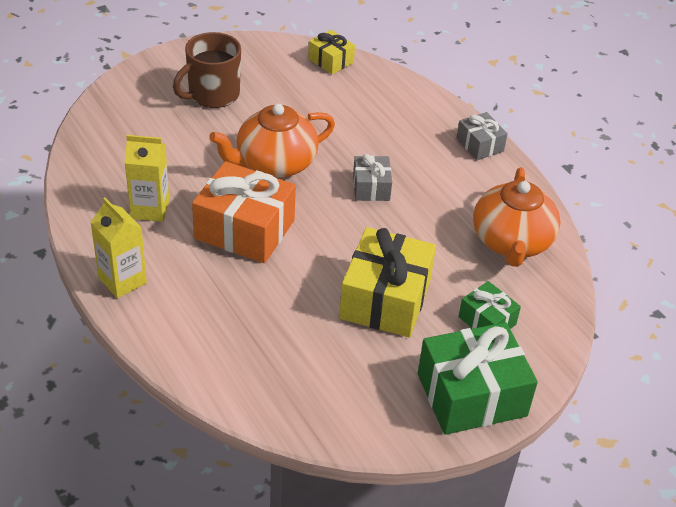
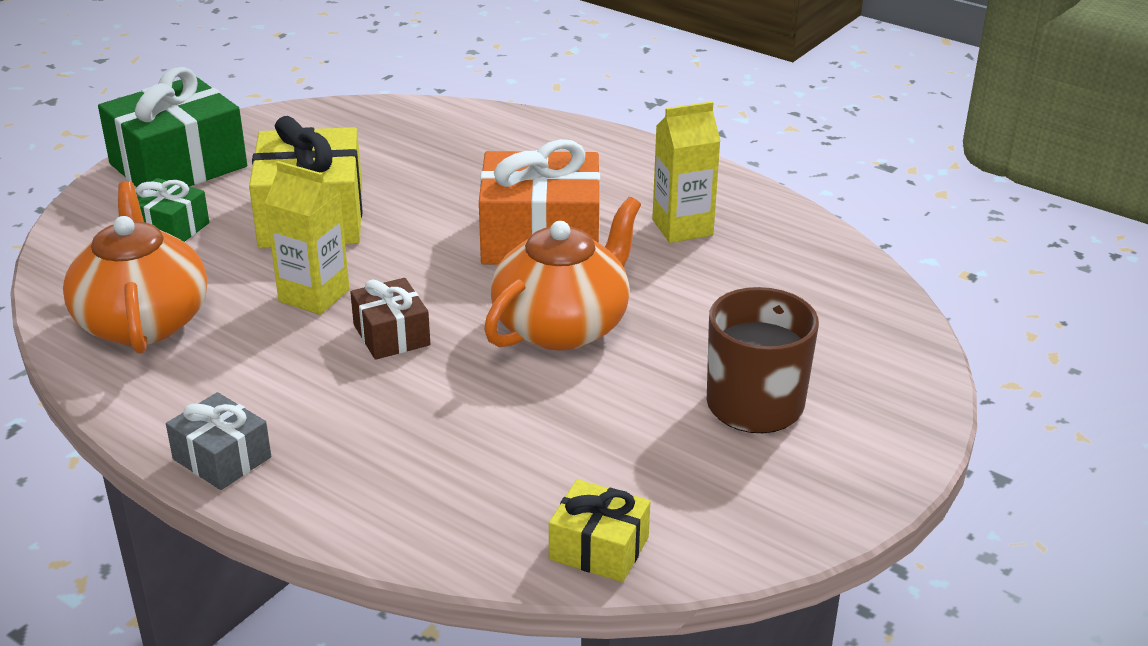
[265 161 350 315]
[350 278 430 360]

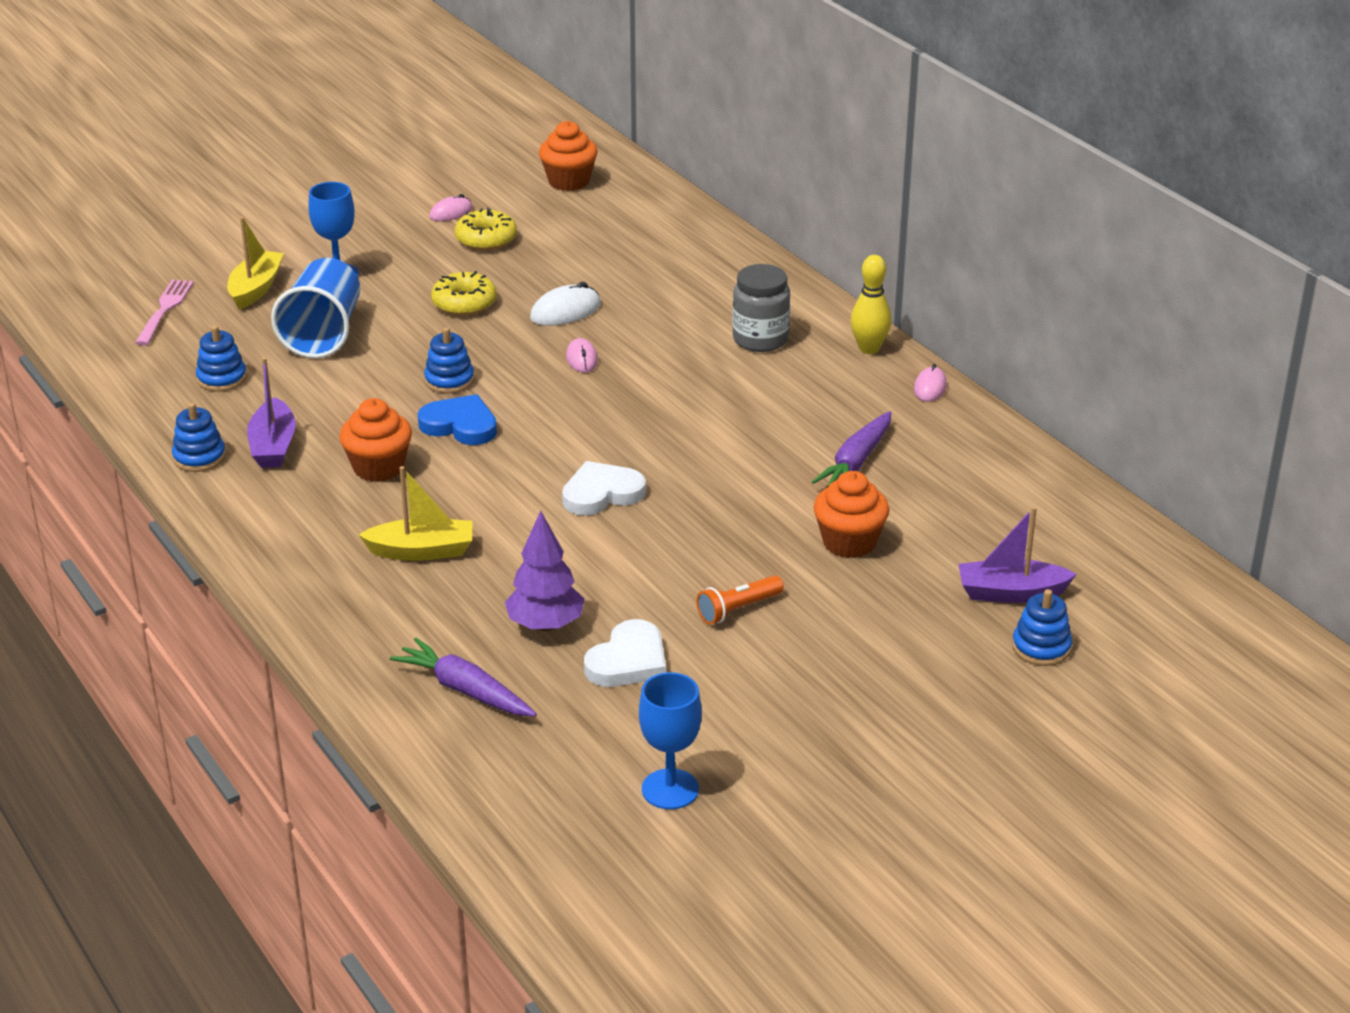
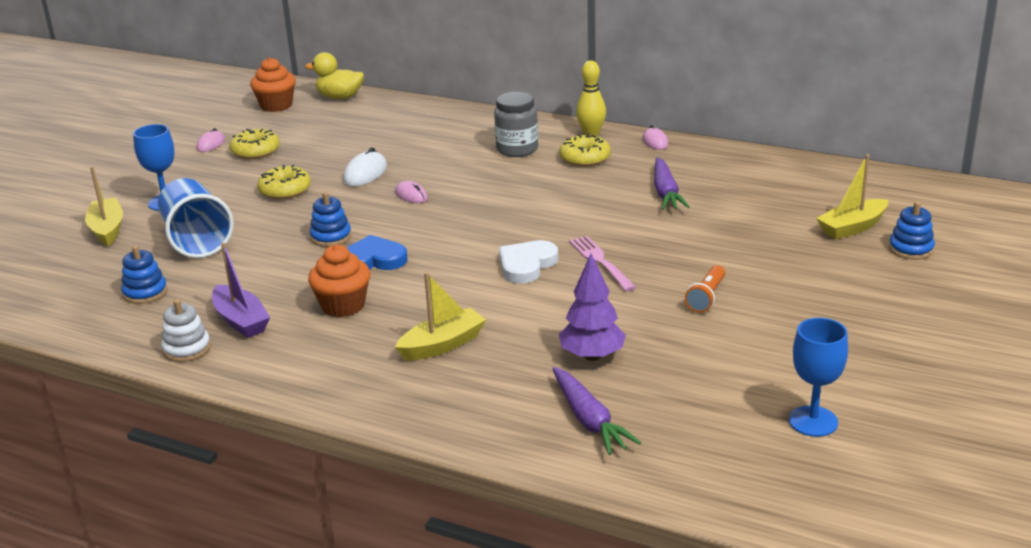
[161 299 211 362]
[305 52 364 99]
[552 367 641 455]
[559 133 611 167]
[569 236 636 291]
[816 154 888 239]
[584 619 666 687] (first image)
[814 471 889 558] (first image)

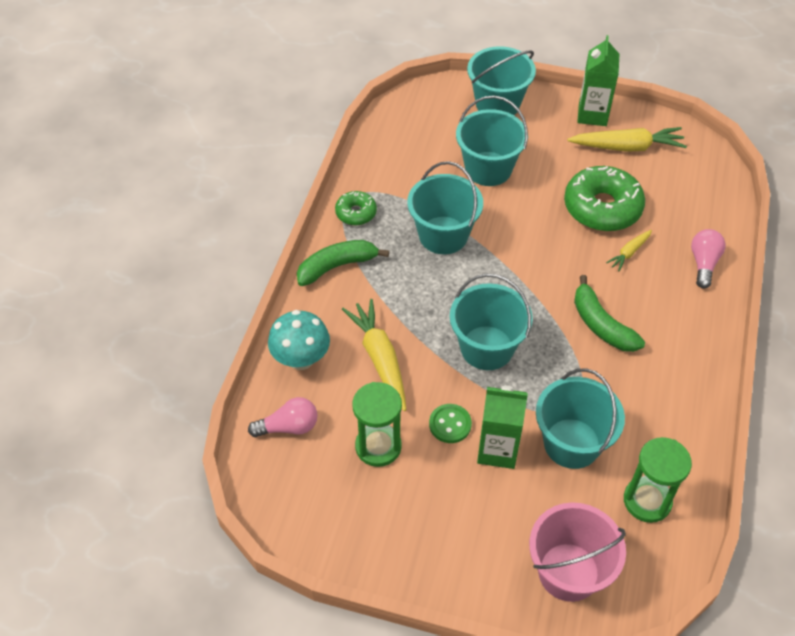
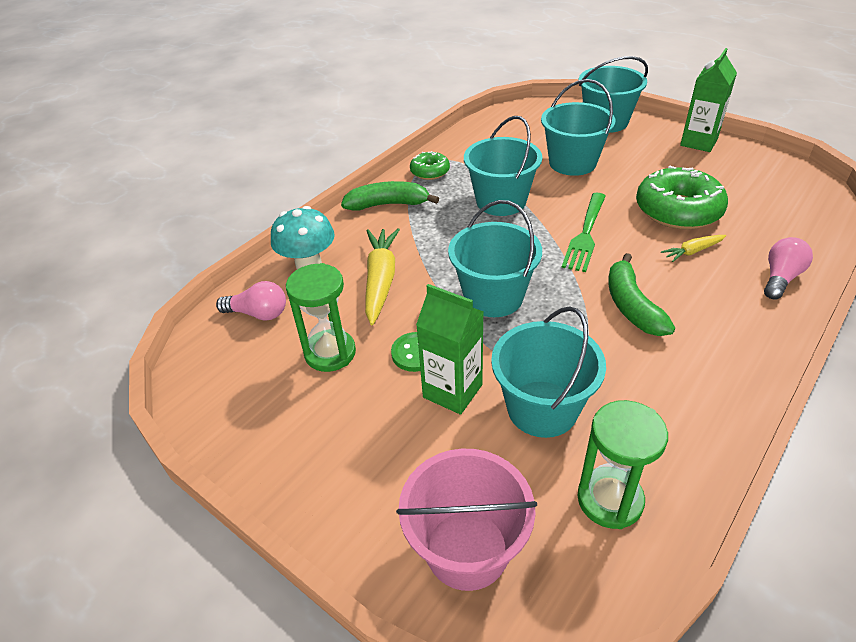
[562 193 606 272]
[567 127 687 152] (first image)

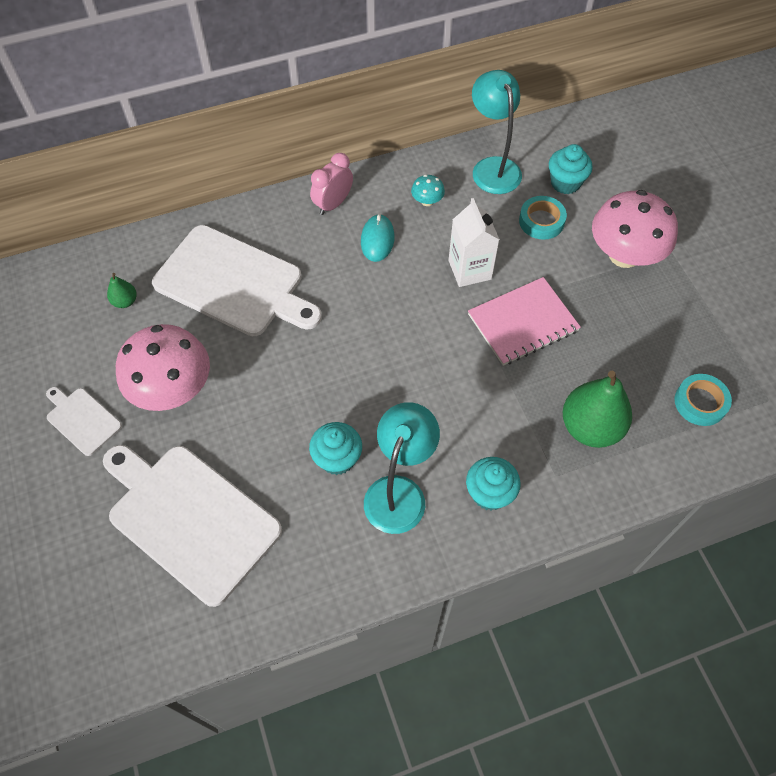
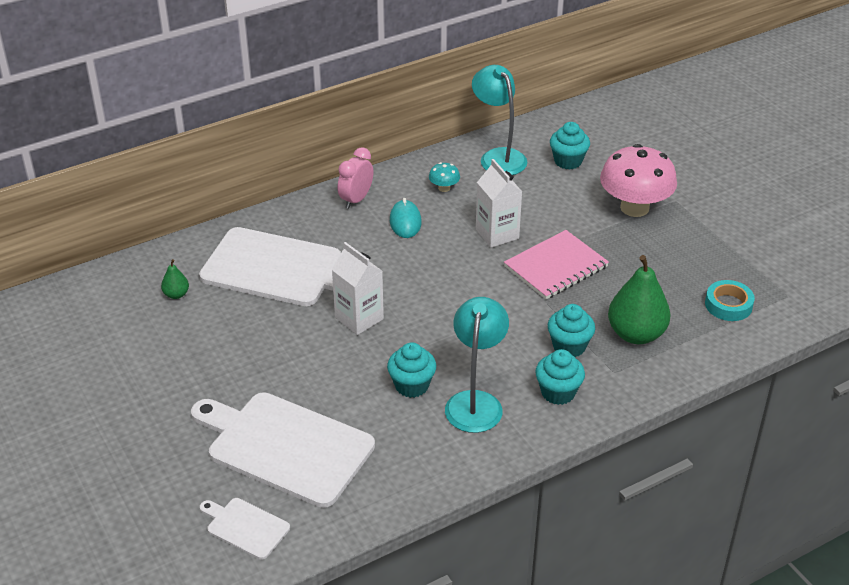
[200 498 290 560]
[332 242 384 335]
[548 304 595 357]
[116 324 210 411] (first image)
[519 196 567 240] (first image)

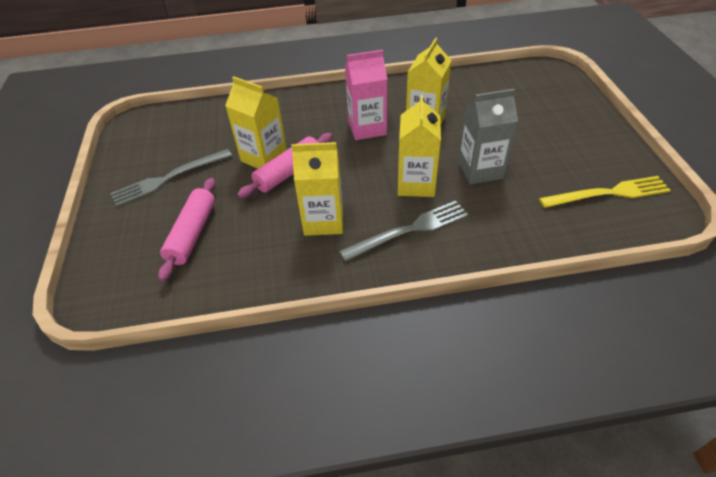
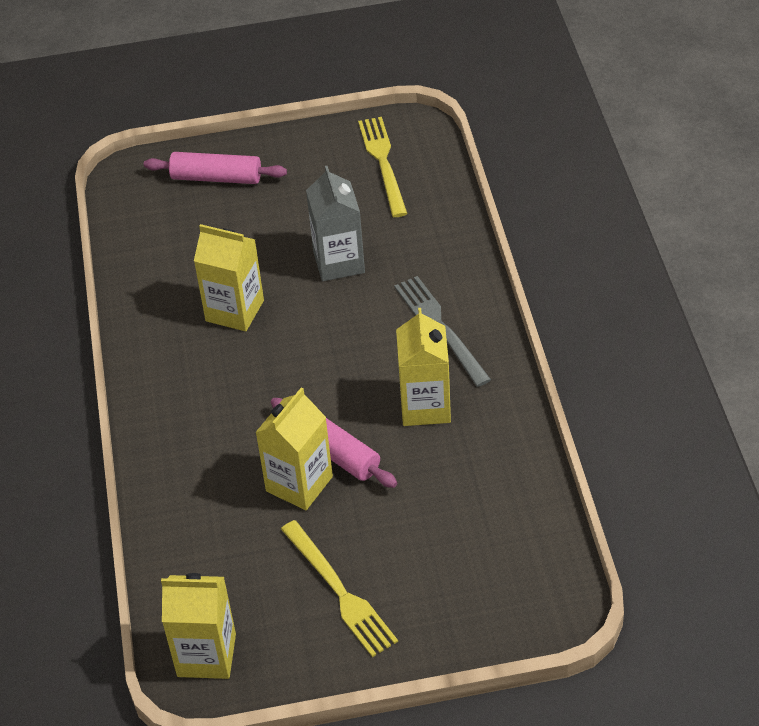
[144 152 287 184]
[161 573 236 679]
[281 520 398 657]
[345 50 387 140] (first image)

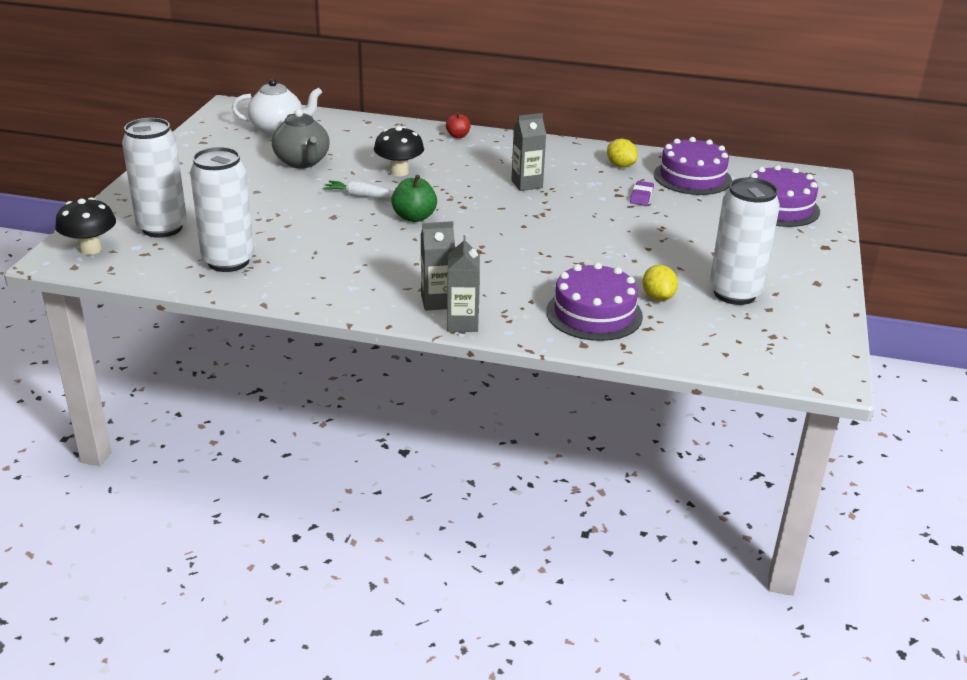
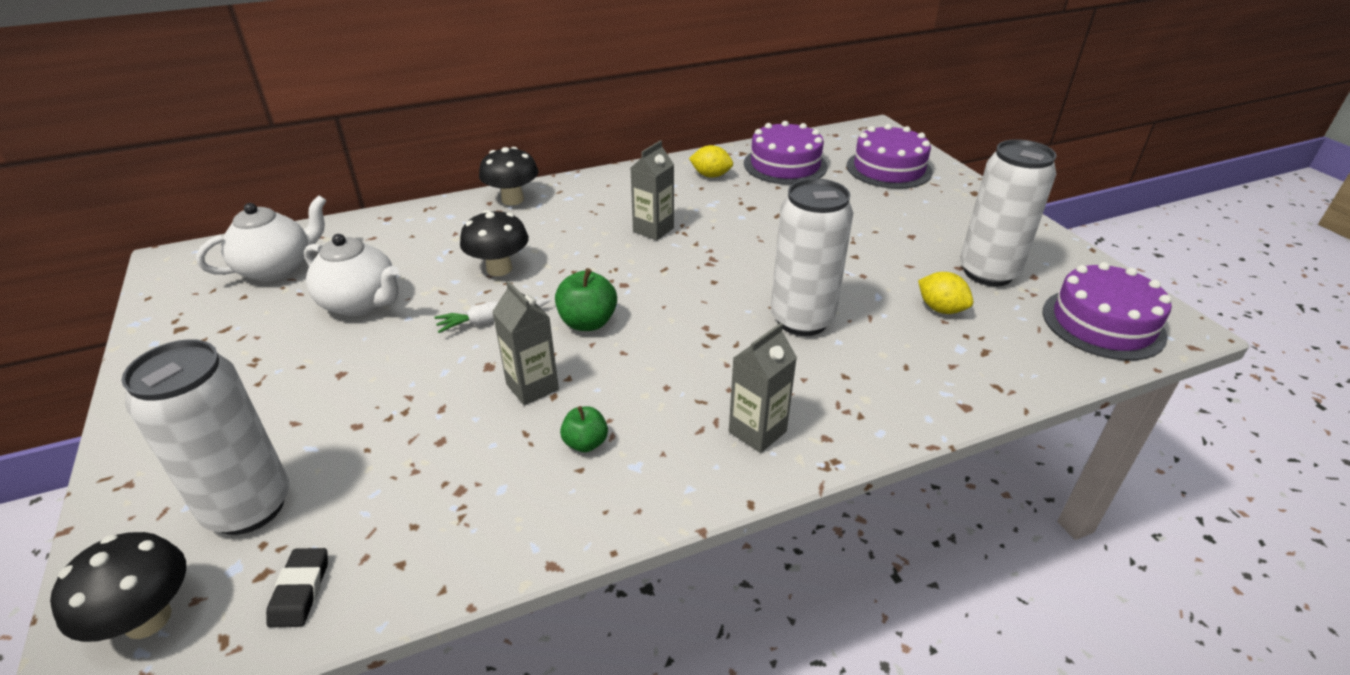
[266 548 328 627]
[304 234 399 316]
[479 147 538 205]
[492 281 559 406]
[560 406 608 452]
[771 179 853 336]
[1043 262 1172 360]
[630 181 654 206] (first image)

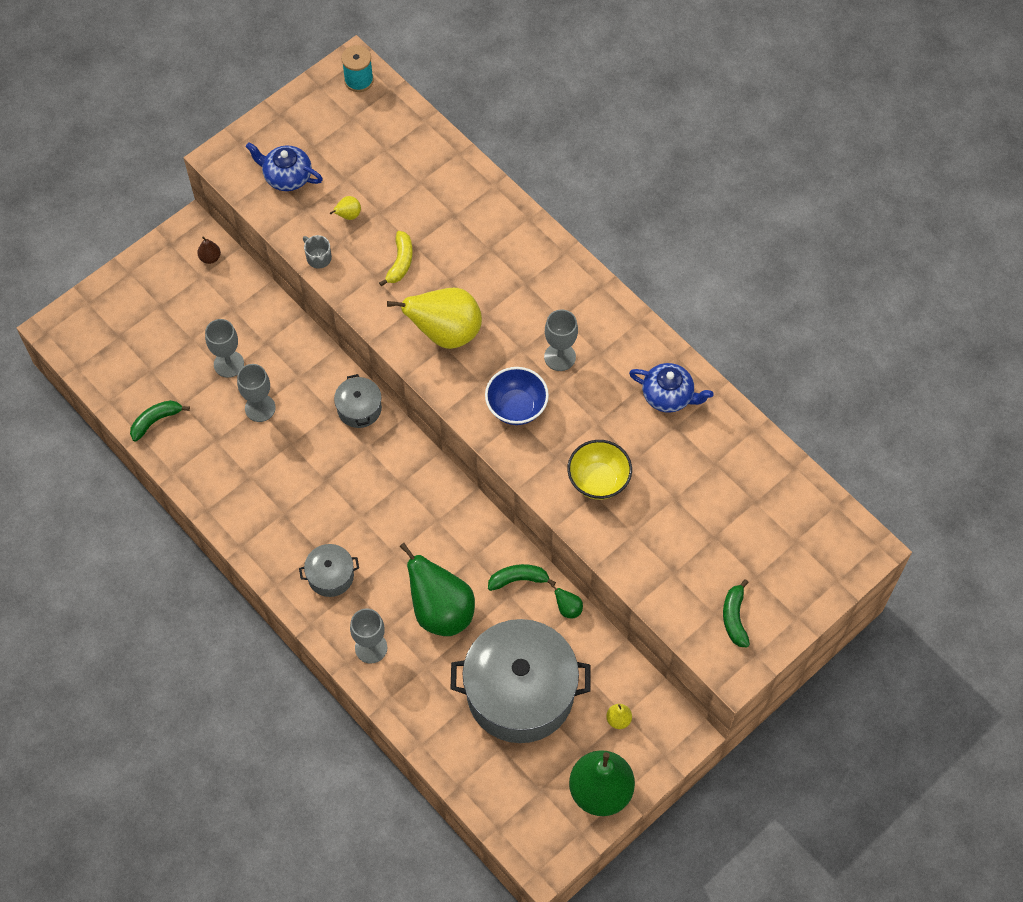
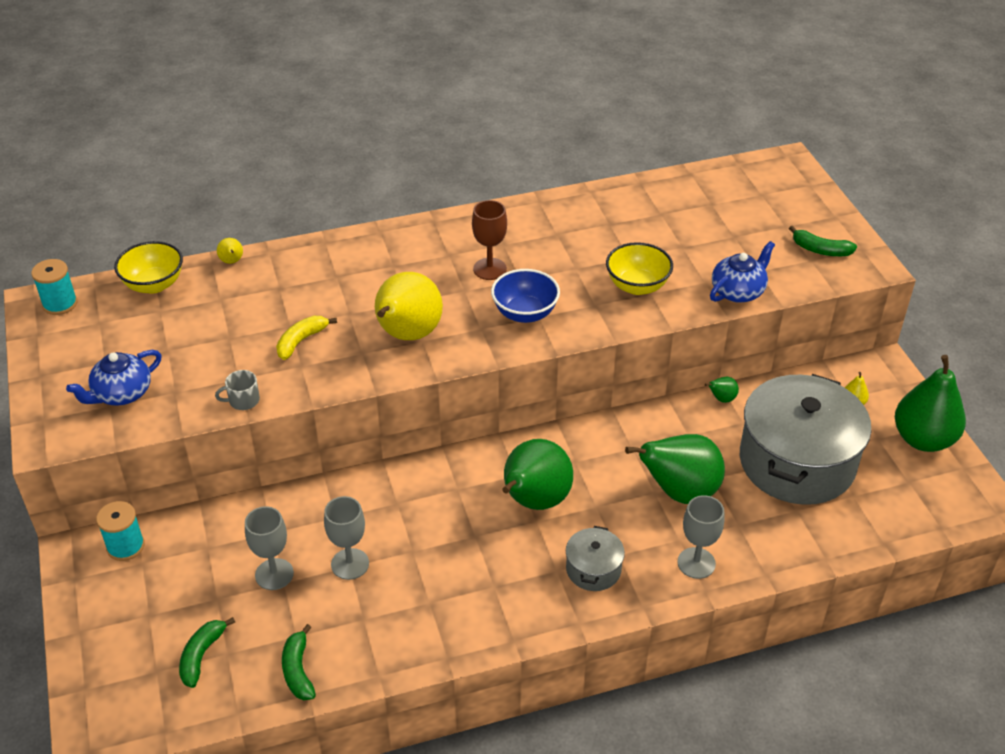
[96 501 145 561]
[114 241 183 294]
[179 617 235 688]
[217 238 243 264]
[276 316 337 360]
[472 200 507 280]
[502 439 573 510]
[710 241 775 303]
[334 374 382 428] (first image)

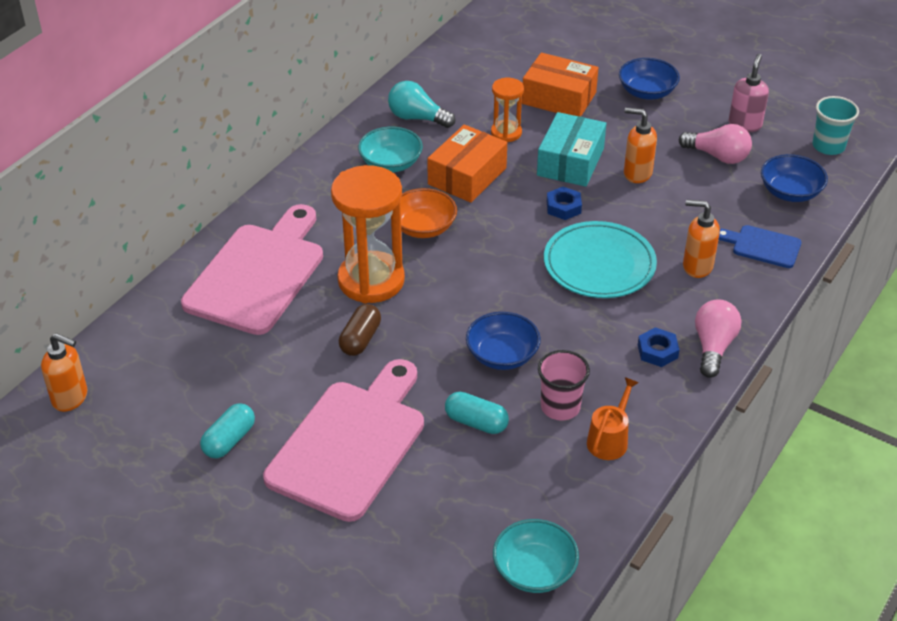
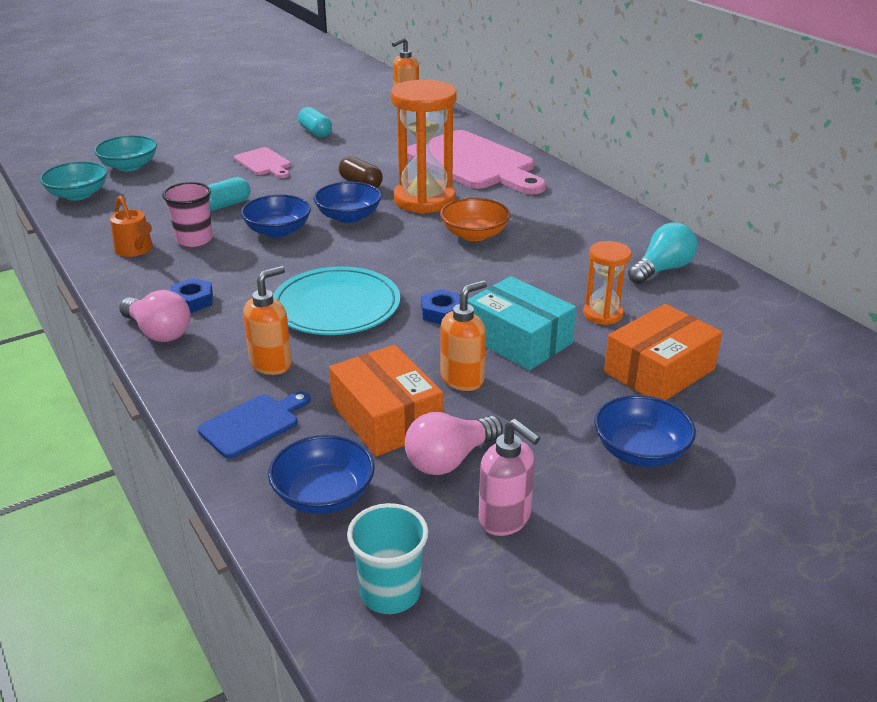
[94 135 157 171]
[234 147 291 178]
[313 182 382 223]
[329 345 443 457]

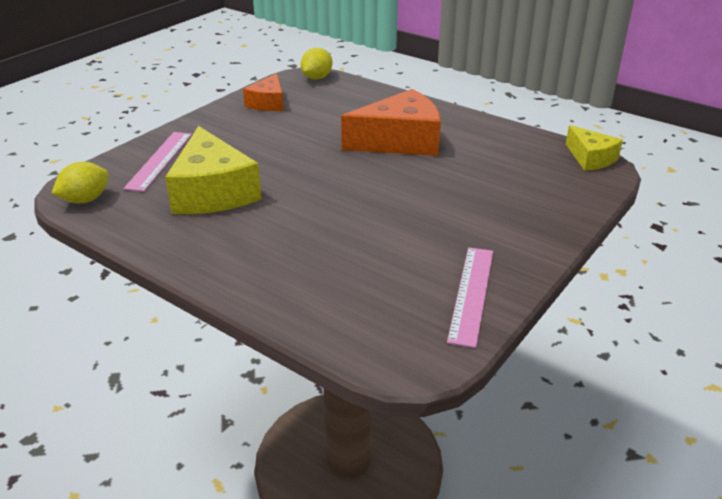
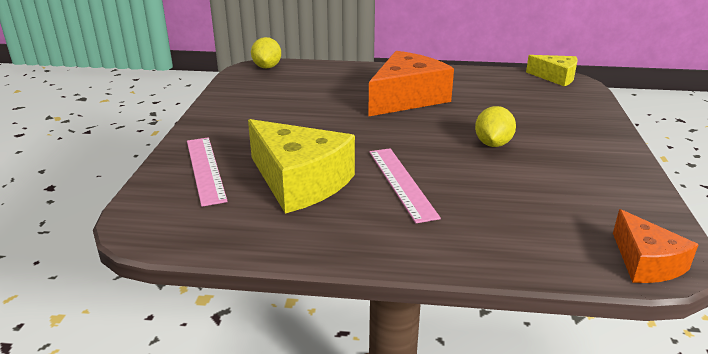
[369 148 441 223]
[475 106 516 147]
[613 209 699 283]

